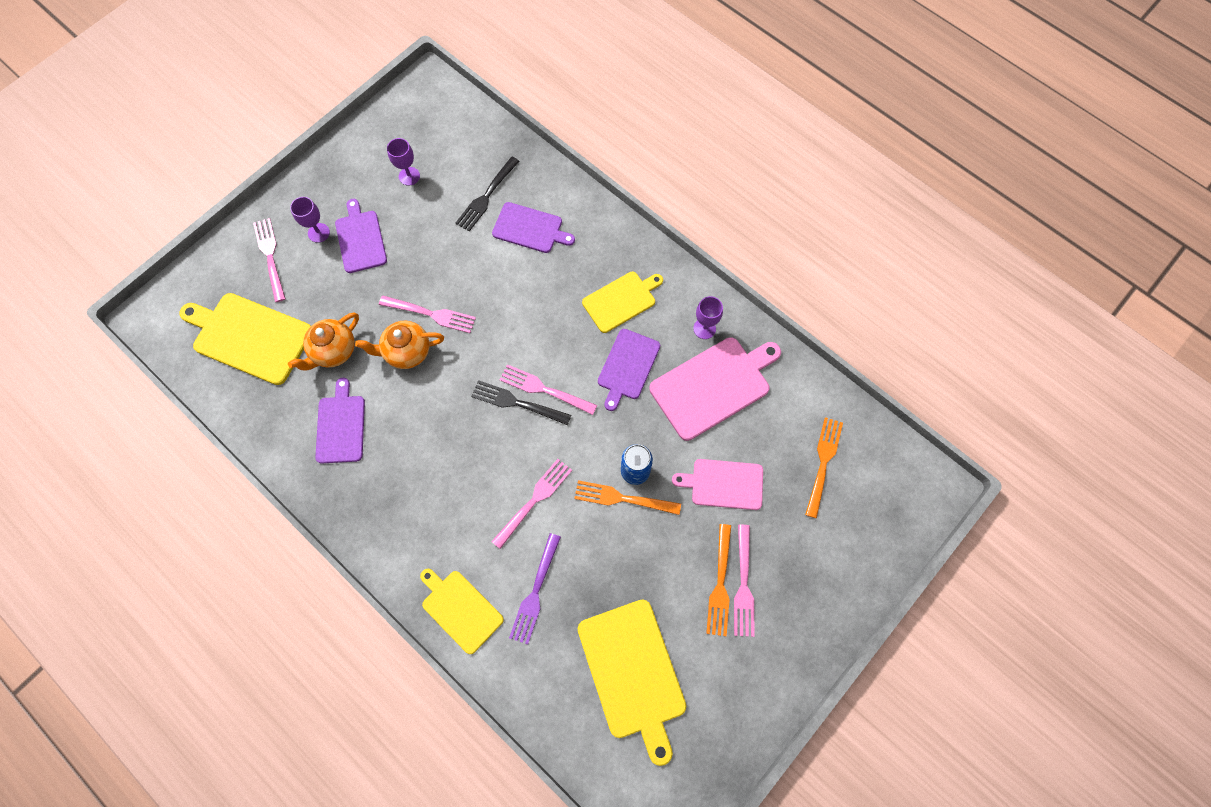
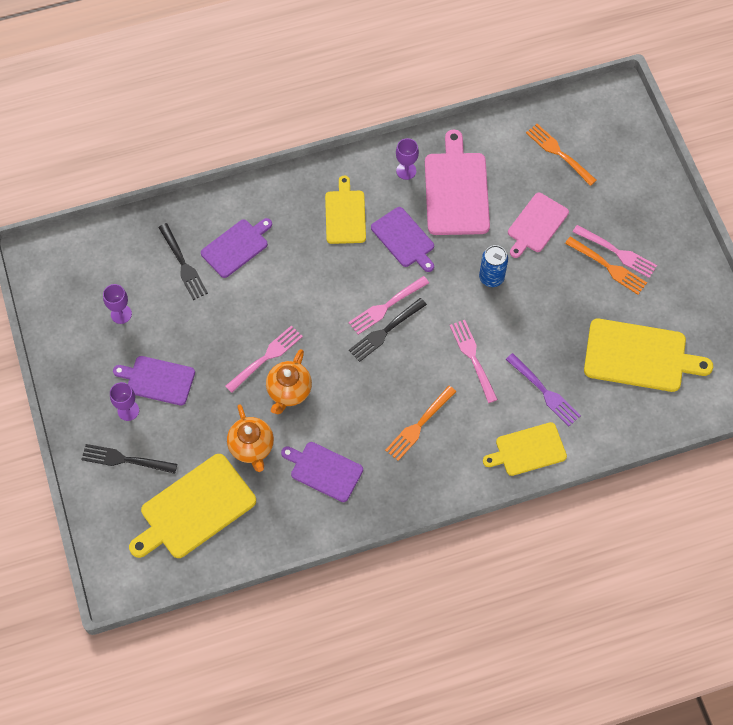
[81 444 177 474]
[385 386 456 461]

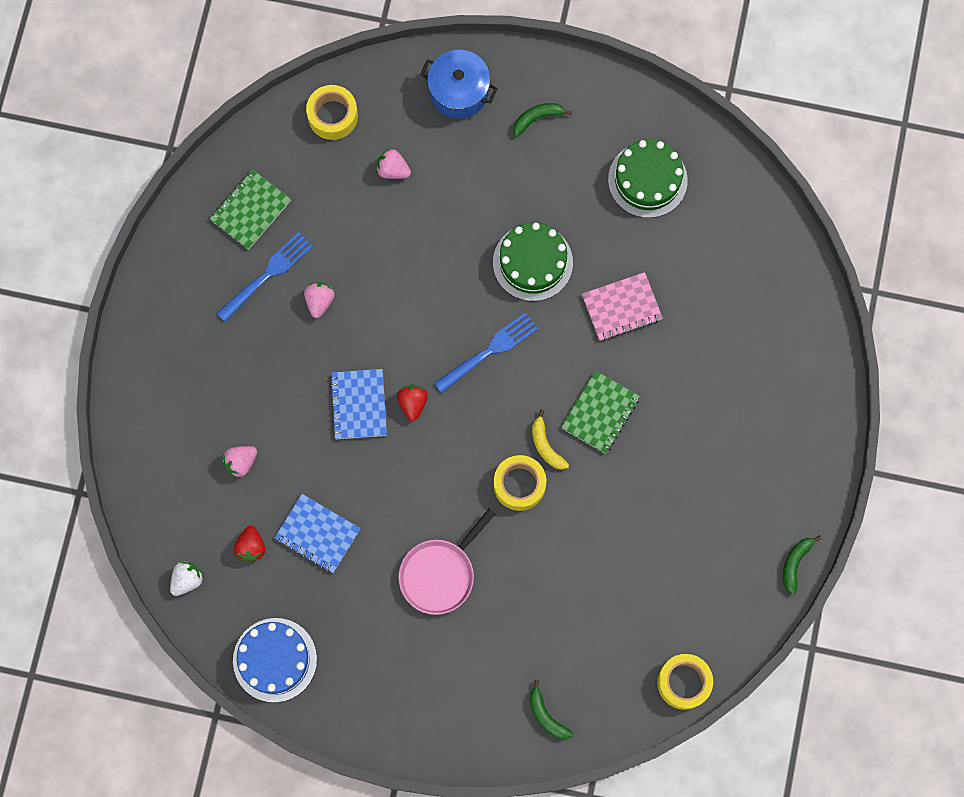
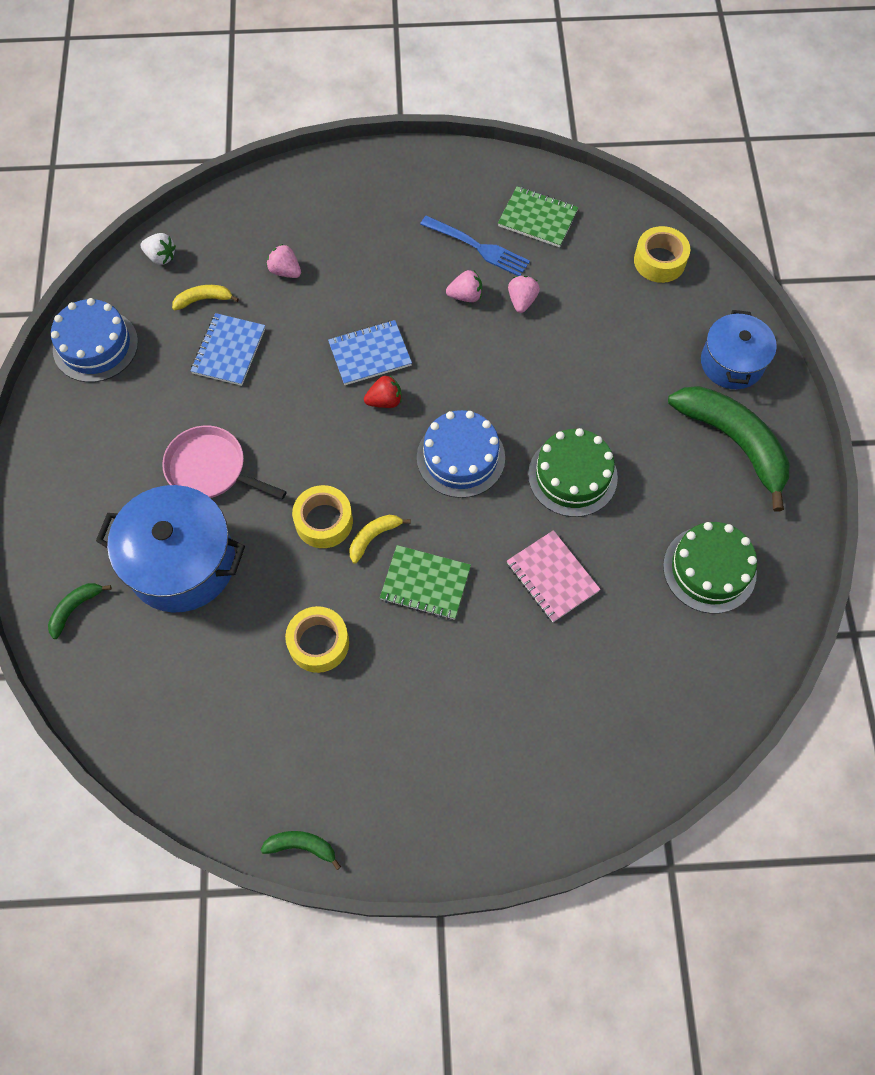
[96 485 245 613]
[172 285 239 310]
[285 606 349 673]
[417 410 505 498]
[508 276 540 313]
[668 386 789 512]

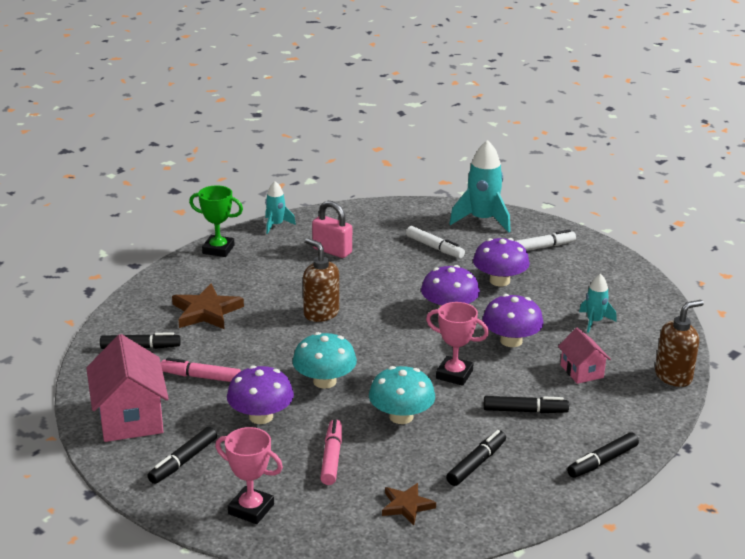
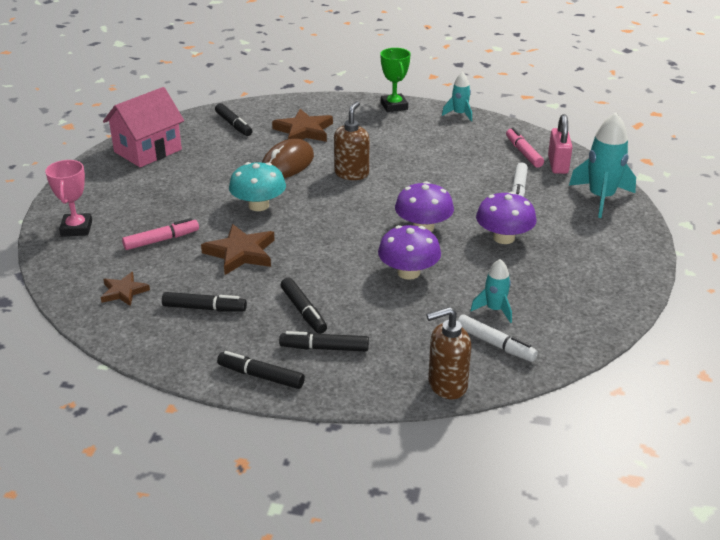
[201 224 275 275]
[262 139 314 178]
[279 331 369 351]
[426 307 471 399]
[457 315 538 362]
[506 128 544 168]
[548 114 573 174]
[227 365 294 424] (first image)
[426 302 489 386] (first image)
[558 328 611 384] (first image)

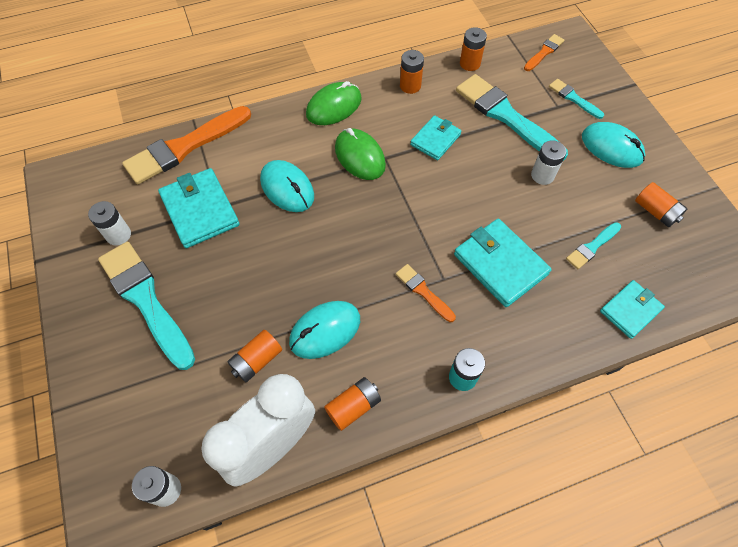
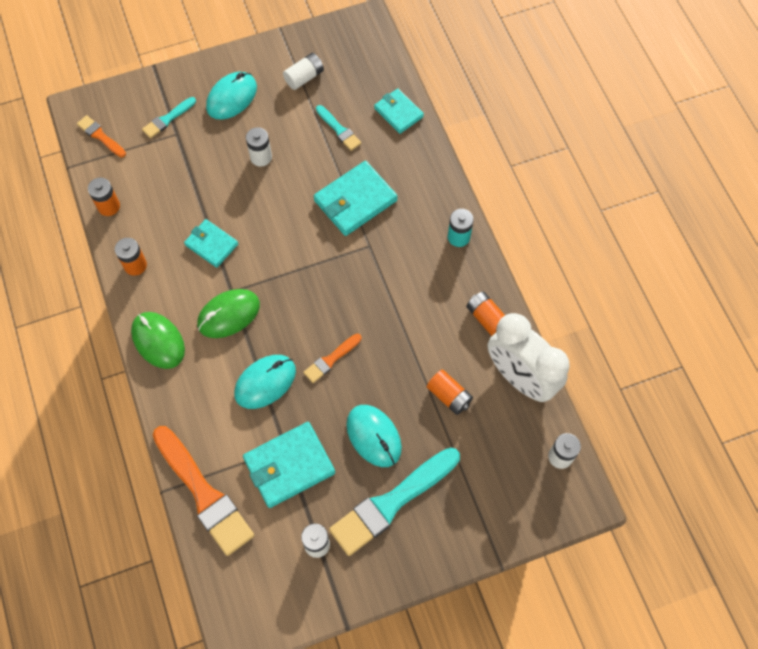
[283 53 324 90]
[303 334 362 383]
[346 405 402 467]
[456 74 568 161] (first image)

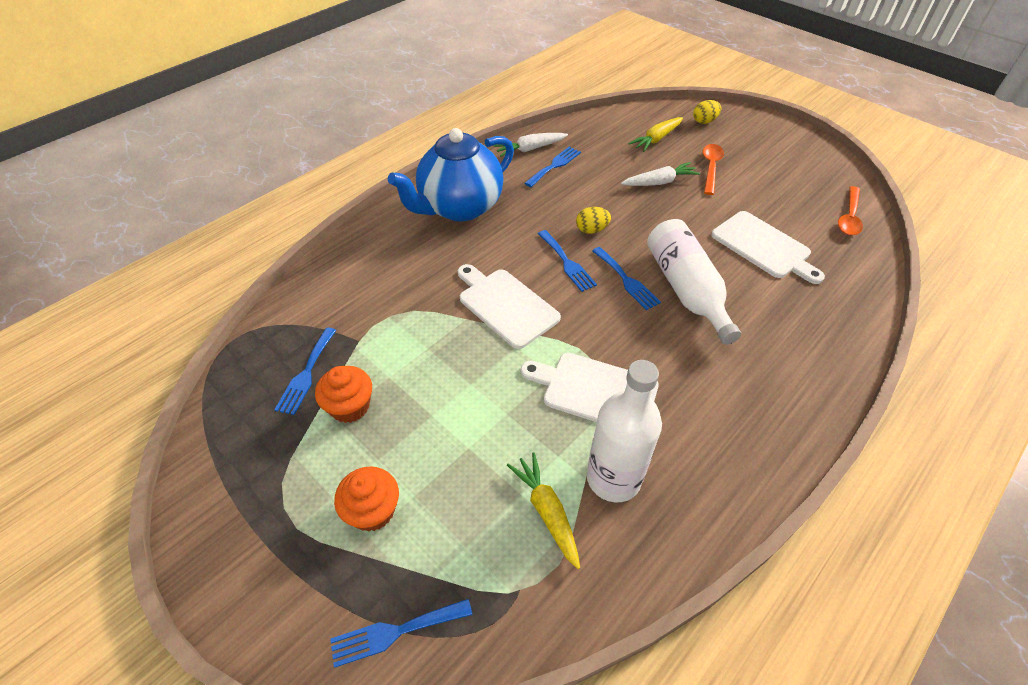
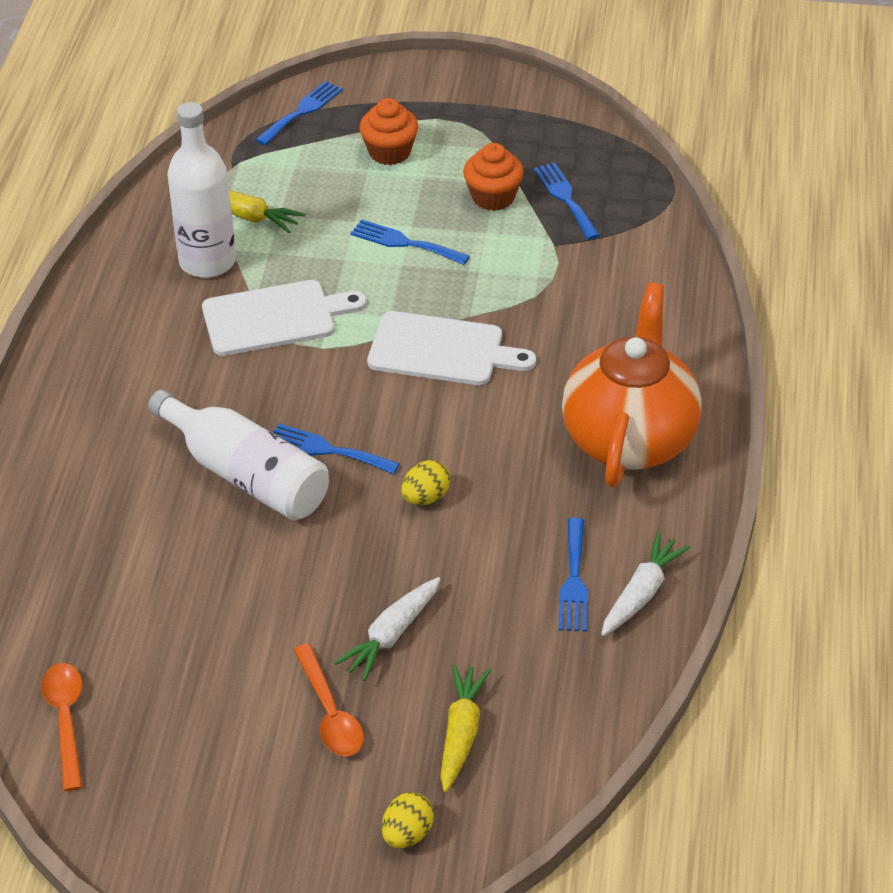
[350 219 470 265]
[562 283 702 487]
[711 211 825 284] (first image)

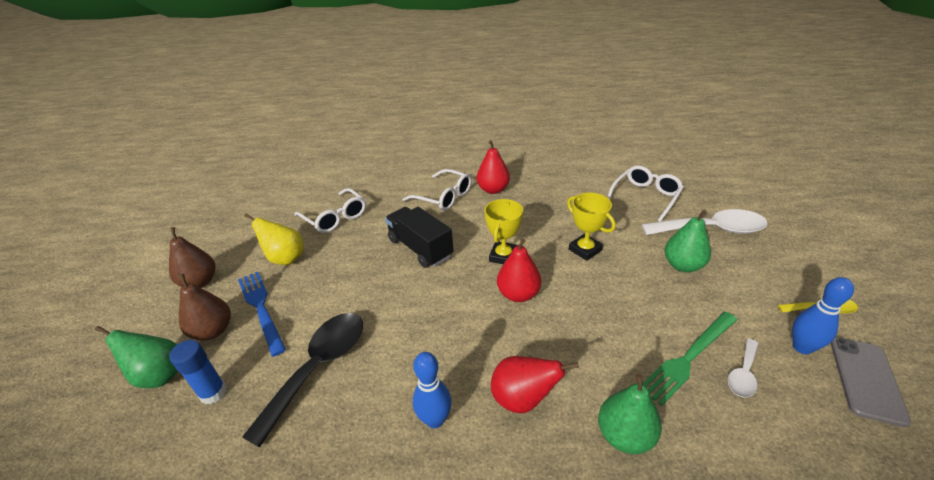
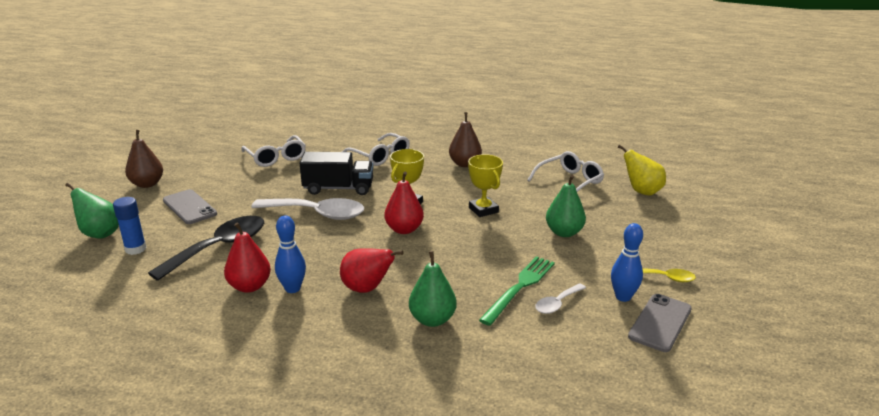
[163 189 217 224]
[224 222 271 293]
[251 198 364 220]
[299 152 373 195]
[449 112 482 167]
[479 256 555 326]
[618 145 666 196]

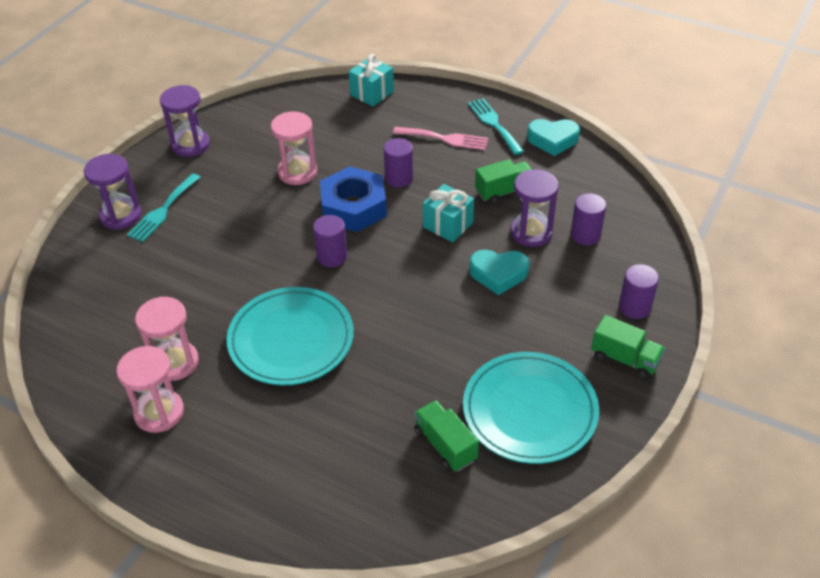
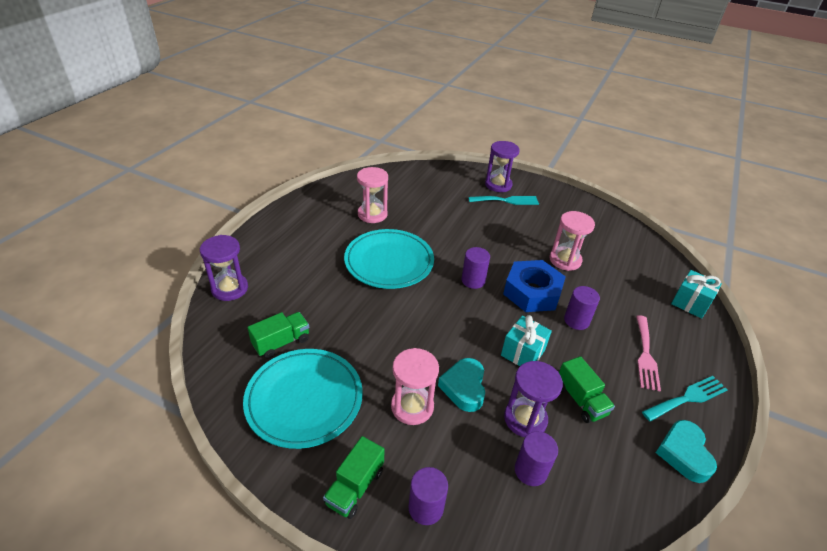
[200 235 248 301]
[391 348 439 425]
[468 196 539 205]

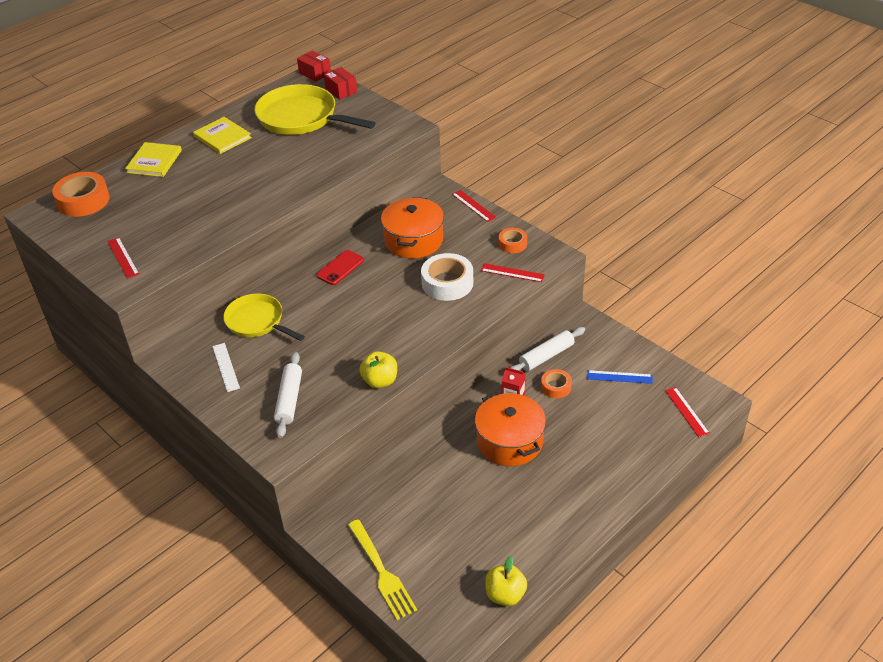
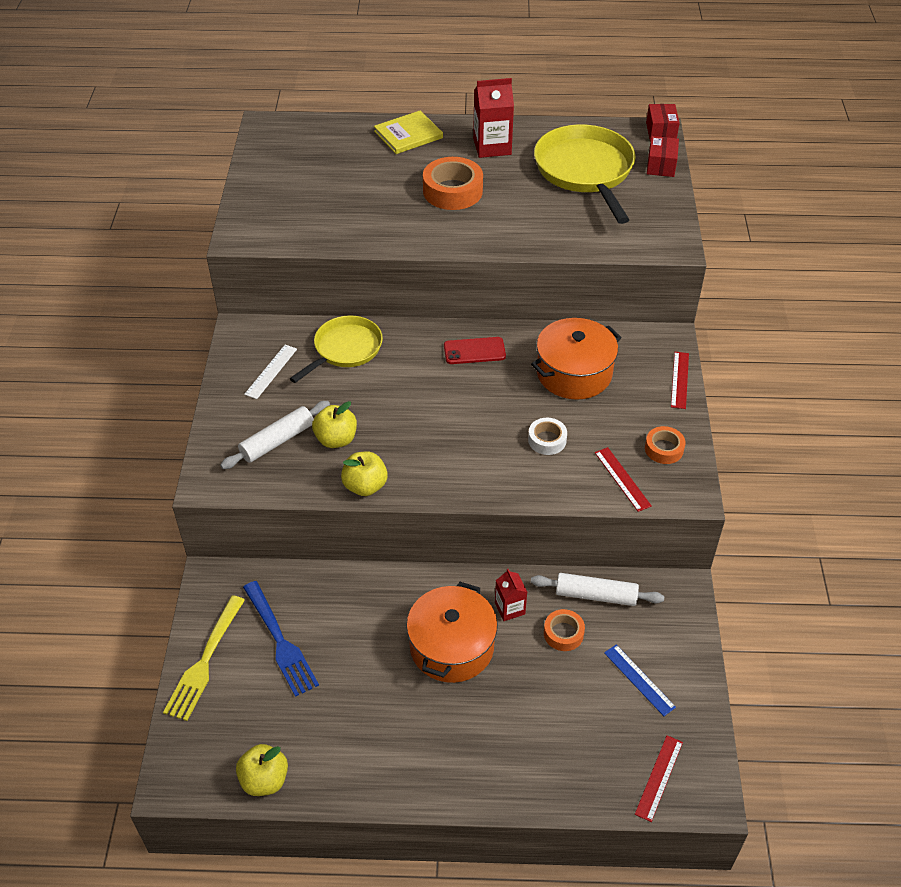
[243 581 319 697]
[290 316 383 383]
[312 401 357 448]
[423 157 483 210]
[473 78 514 158]
[528 418 567 455]
[107 237 139 279] (first image)

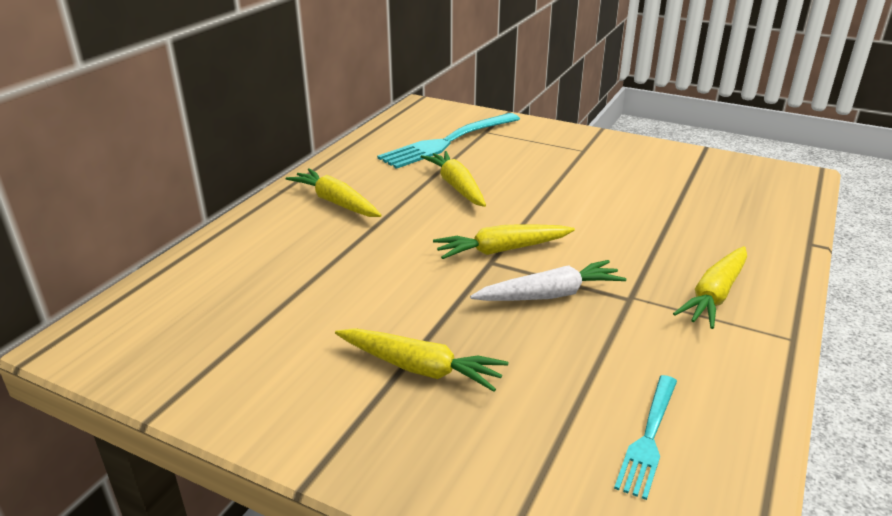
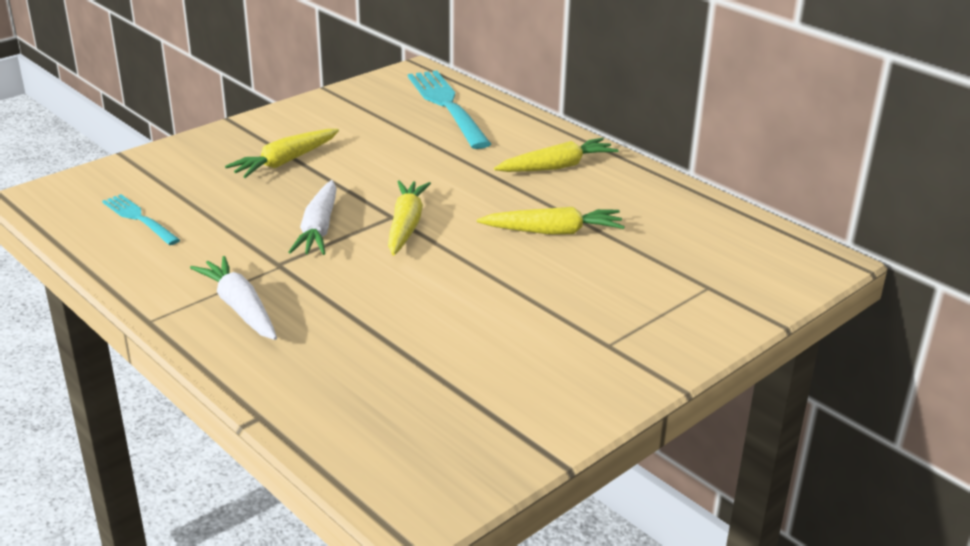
[190 256 277 340]
[408 70 491 149]

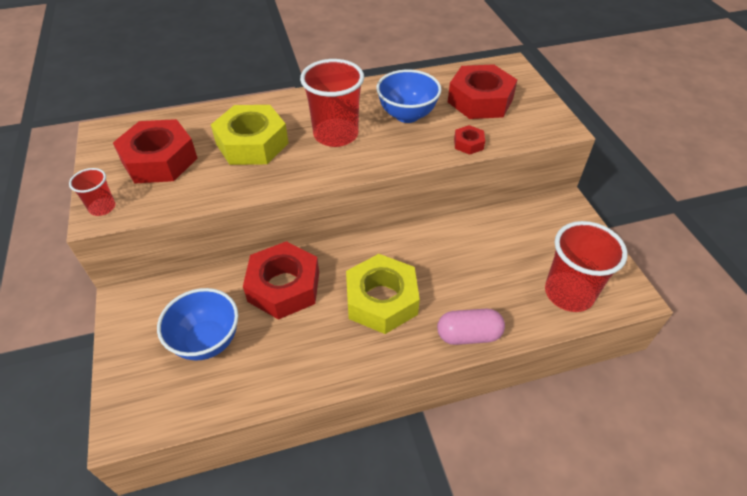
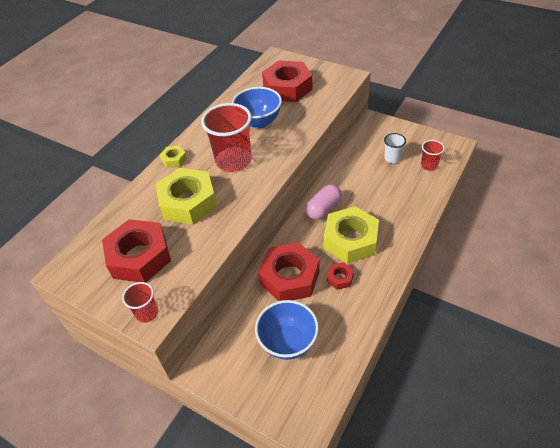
[160 145 187 168]
[306 184 342 220]
[327 262 354 290]
[384 133 406 163]
[421 140 445 171]

